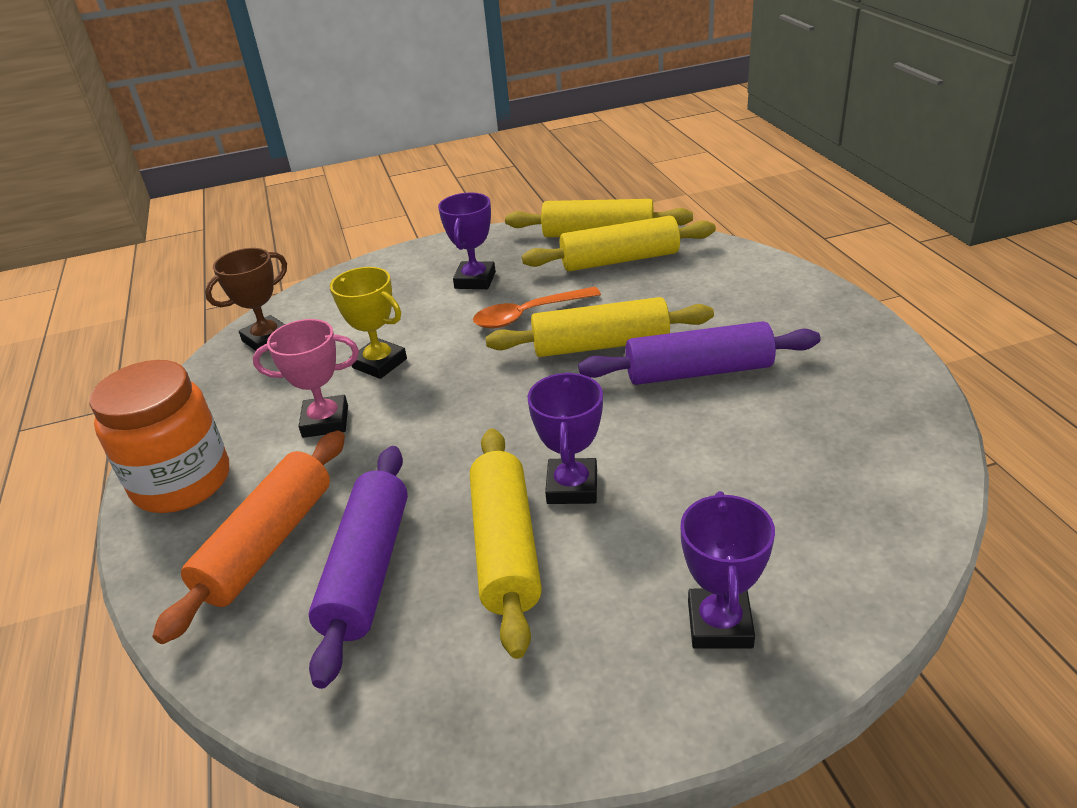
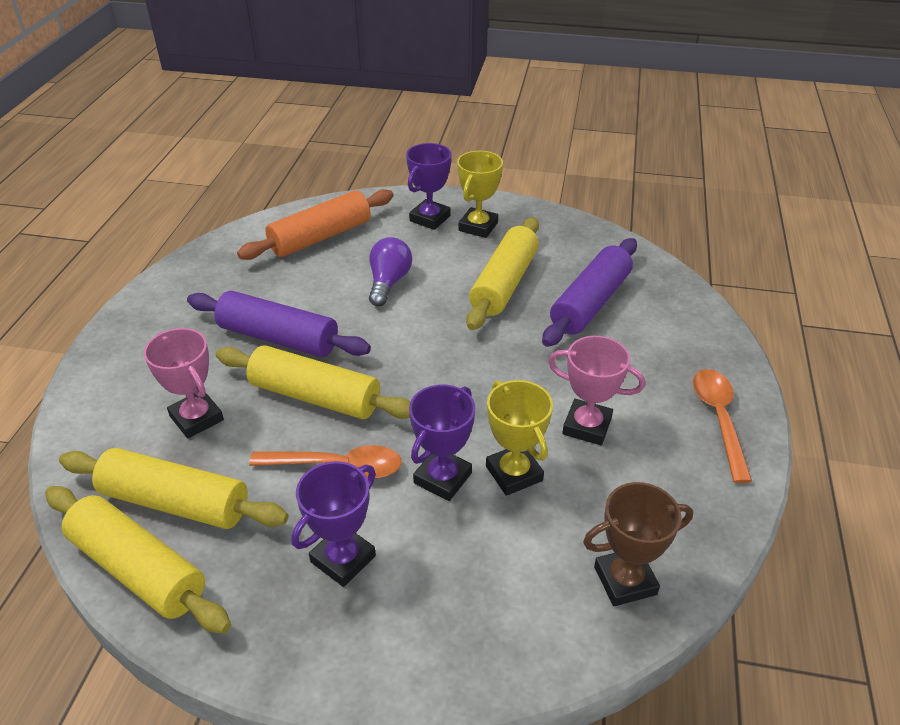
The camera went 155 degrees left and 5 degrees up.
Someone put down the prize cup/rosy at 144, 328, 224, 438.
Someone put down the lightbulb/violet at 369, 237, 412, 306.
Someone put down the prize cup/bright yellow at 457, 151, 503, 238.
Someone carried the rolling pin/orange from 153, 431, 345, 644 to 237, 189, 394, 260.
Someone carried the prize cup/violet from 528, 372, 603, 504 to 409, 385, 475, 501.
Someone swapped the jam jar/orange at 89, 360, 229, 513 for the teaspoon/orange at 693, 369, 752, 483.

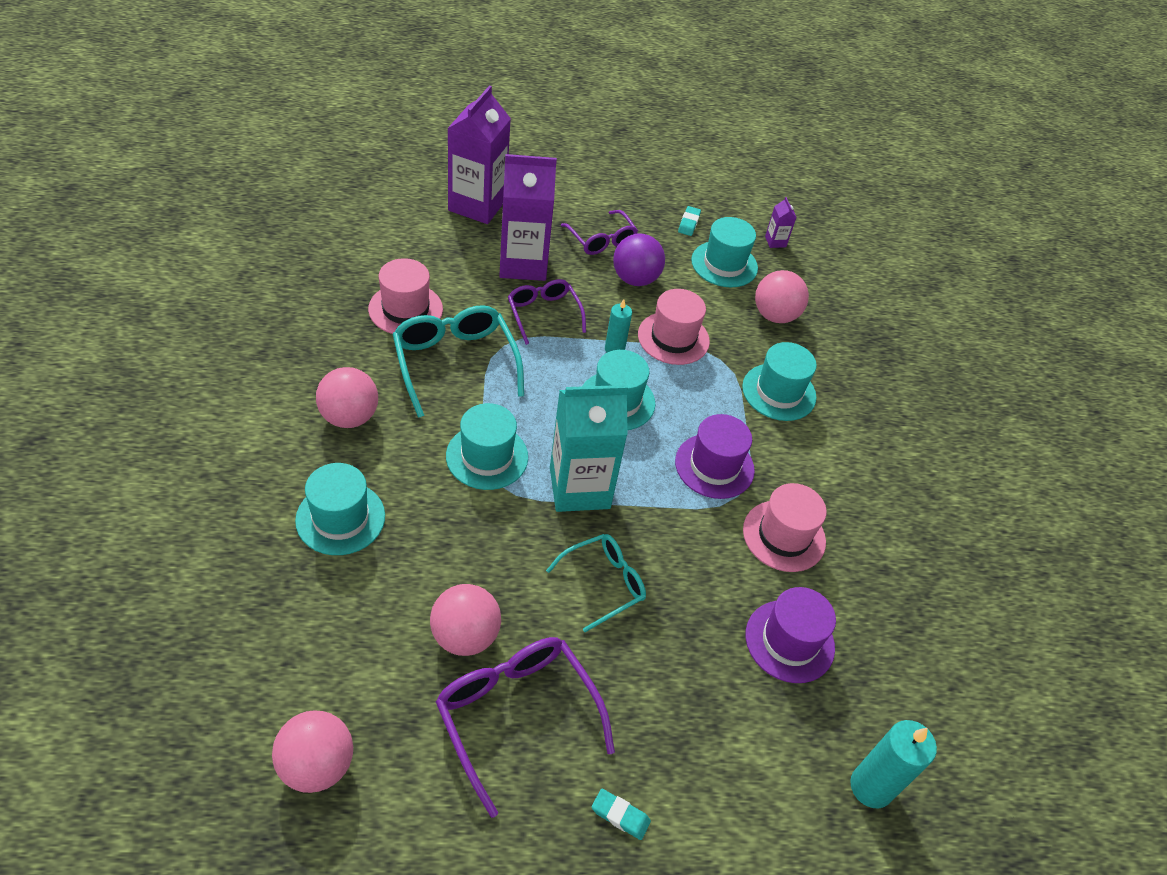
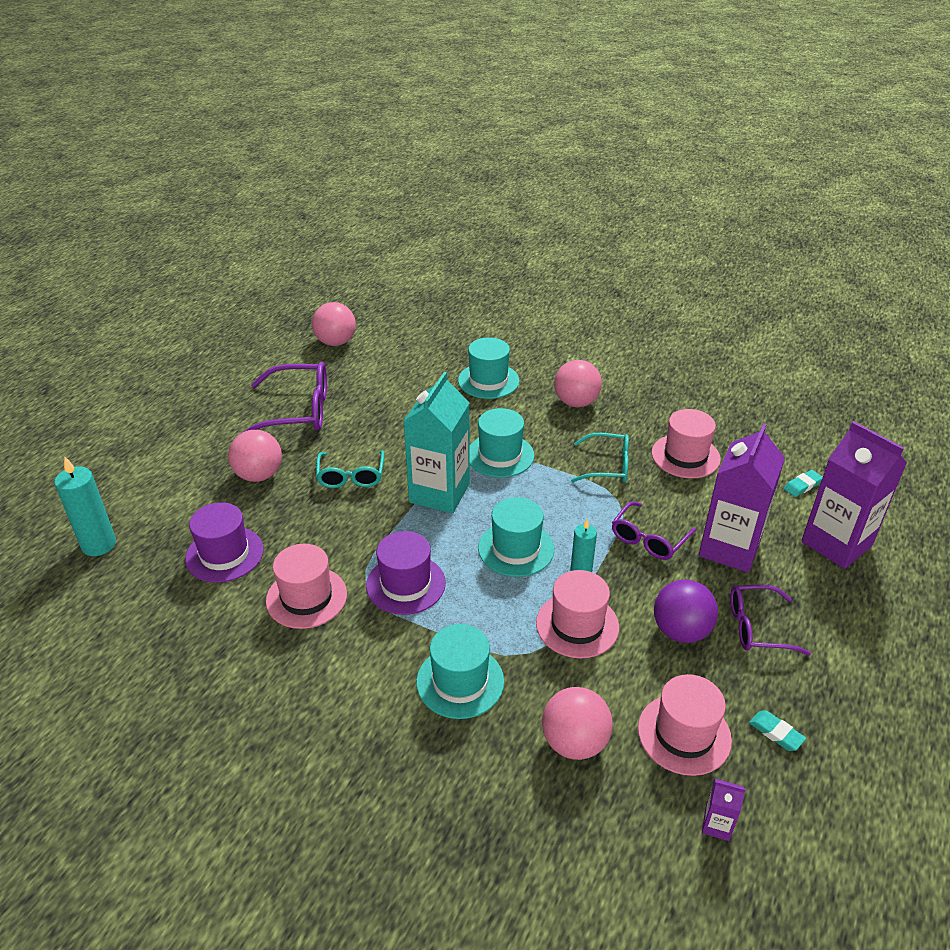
The camera went 125 degrees right and 10 degrees down.
Someone carried the play ball/rosy from 430, 584, 501, 656 to 228, 430, 282, 482.
Someone carried the eraser/aqua from 592, 789, 651, 840 to 784, 470, 823, 497.
Someone repainted the top hat/aqua at 691, 217, 758, 287, which became the top hat/rosy at 638, 674, 732, 776.
Someone rotated the spectacles/violet at 508, 279, 586, 345 by 120 degrees clockwise.
Someone scaled the spectacles/aqua at 392, 305, 524, 418 by 0.63.

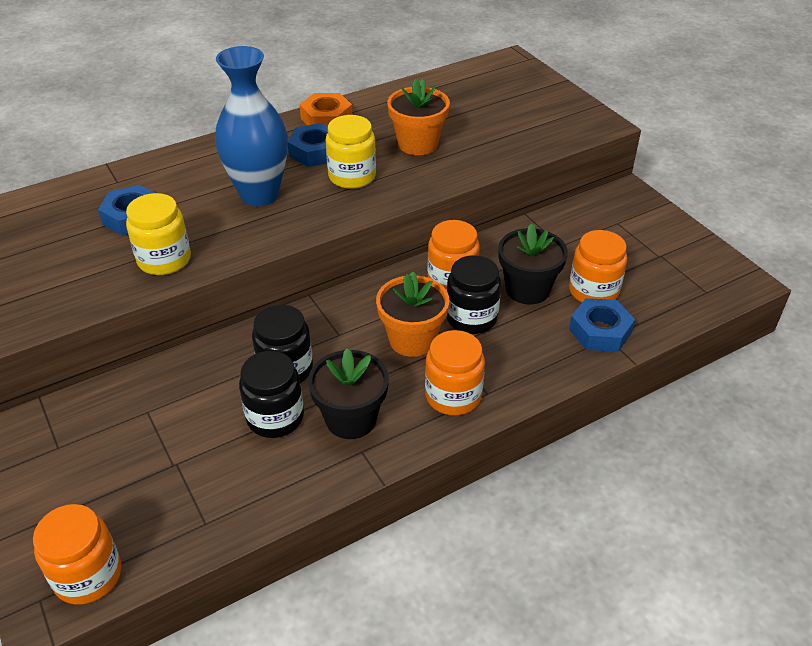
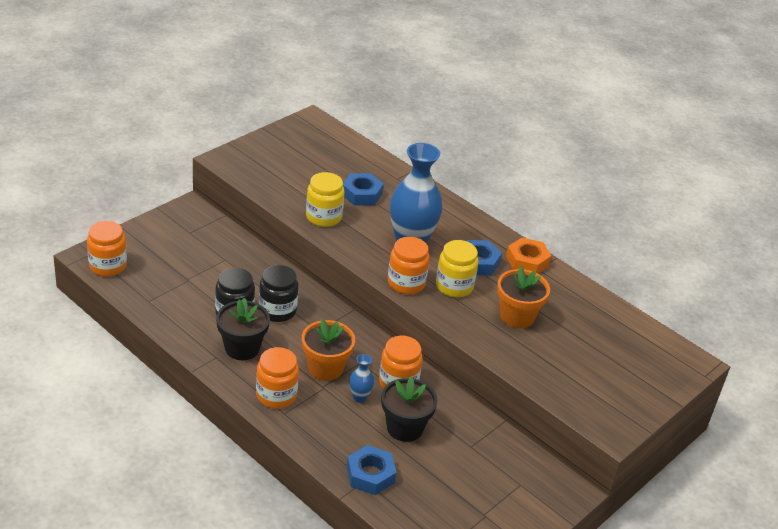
The camera went 70 degrees right and 5 degrees down.
Someone carried the jam jar/orange from 569, 230, 627, 303 to 388, 237, 430, 294.
Someone swapped the jam jar/jet-black at 446, 255, 501, 334 for the tall vase/blue at 349, 354, 374, 403.

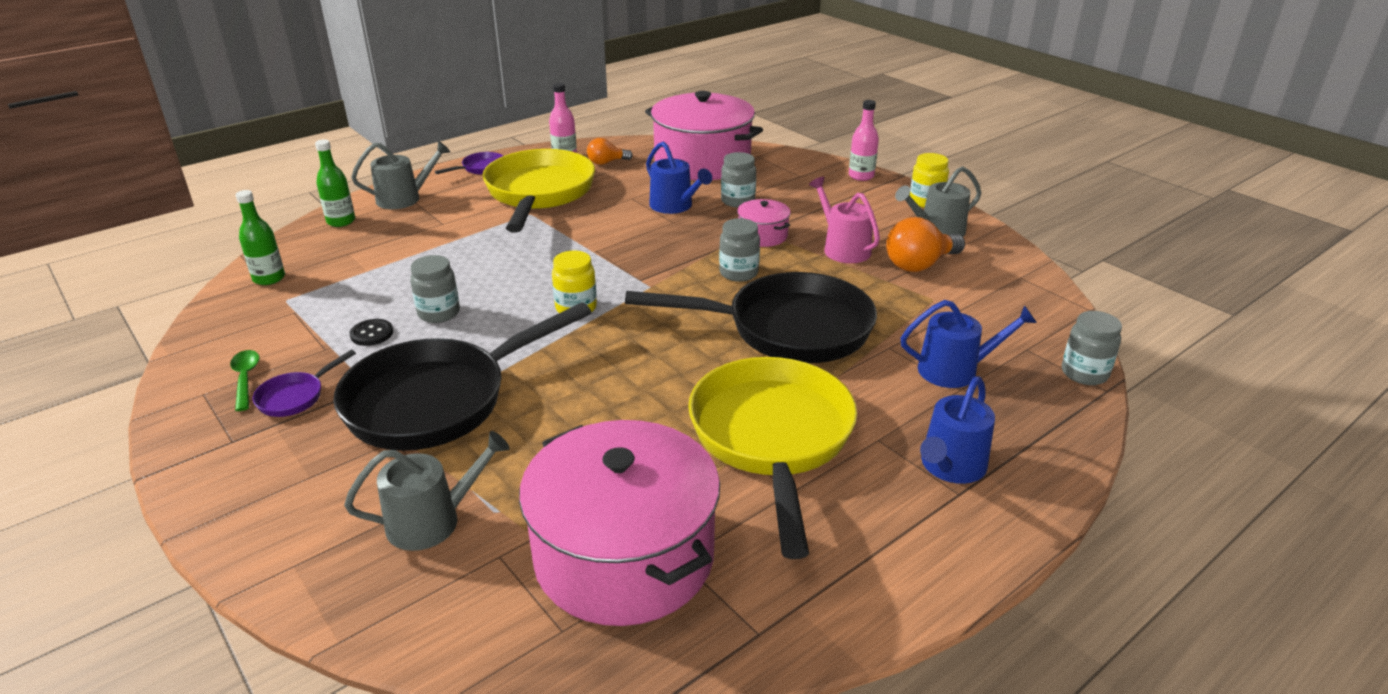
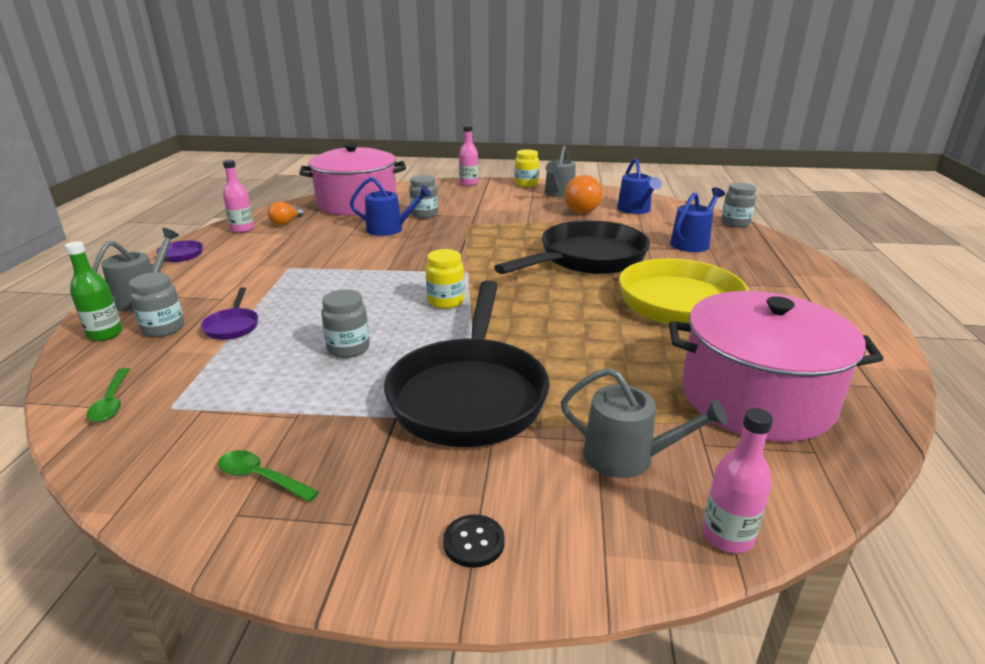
The camera went 45 degrees left and 5 degrees down.
Someone took away the frying pan/bright yellow at 483, 149, 595, 232.
Someone took away the stockpot/rosy at 737, 199, 791, 247.
Someone took away the watering can/rosy at 809, 177, 880, 263.
Someone put down the drink bottle/rosy at 702, 408, 773, 553.
Someone carried the frying pan/violet from 252, 350, 356, 417 to 201, 287, 258, 340.
Someone carried the sewing button/jet-black from 350, 319, 393, 346 to 443, 514, 505, 568.
Someone carried the jam jar/gray from 719, 218, 760, 282 to 129, 272, 184, 337.
Someone carried the watering can/blue from 920, 376, 995, 484 to 617, 158, 662, 214.
Someone swapped the drink bottle/leaf-green at 236, 190, 285, 285 for the teaspoon/leaf-green at 86, 368, 130, 422.
Someone rotated the watering can/gray at 344, 431, 510, 551 by 90 degrees clockwise.

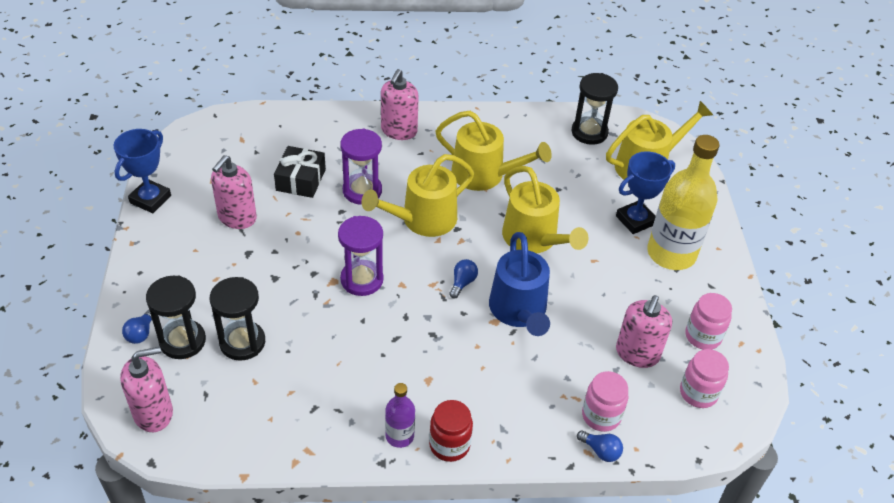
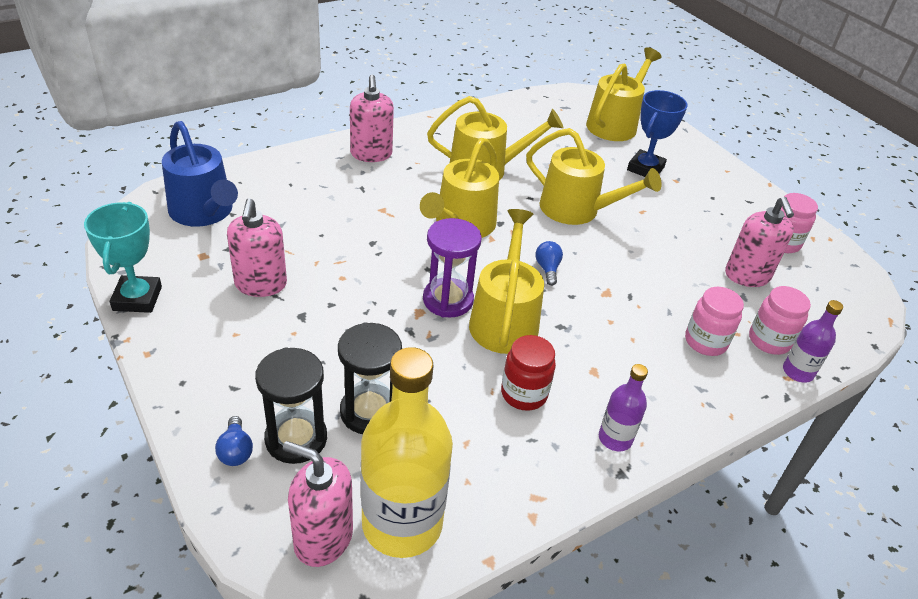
The camera went 30 degrees left and 5 degrees down.
Someone took away the present/jet-black at 274, 146, 326, 198.
Someone took away the sand timer/violet at 340, 128, 382, 205.
Someone took away the sand timer/jet-black at 572, 73, 618, 145.
Someone put down the watering can/bright yellow at 469, 209, 544, 354.
Someone carried the jam jar/scarlet from 429, 400, 473, 462 to 501, 335, 556, 411.
Someone carried the watering can/blue from 489, 232, 550, 336 to 162, 121, 238, 227.
Someone carried the drink bottle/bright yellow from 647, 135, 719, 270 to 361, 347, 453, 558.
Someone carried the jam jar/rosy from 680, 349, 729, 408 to 685, 287, 744, 356.
Someone swapped the lightbulb/blue at 577, 430, 623, 462 for the drink bottle/violet at 783, 300, 843, 383.
Someone repainted the prize cup/blue at 113, 129, 171, 213, which became the prize cup/aqua at 84, 202, 162, 313.
Someone rotated the pump bottle/rosy at 120, 347, 173, 432 by 105 degrees counterclockwise.

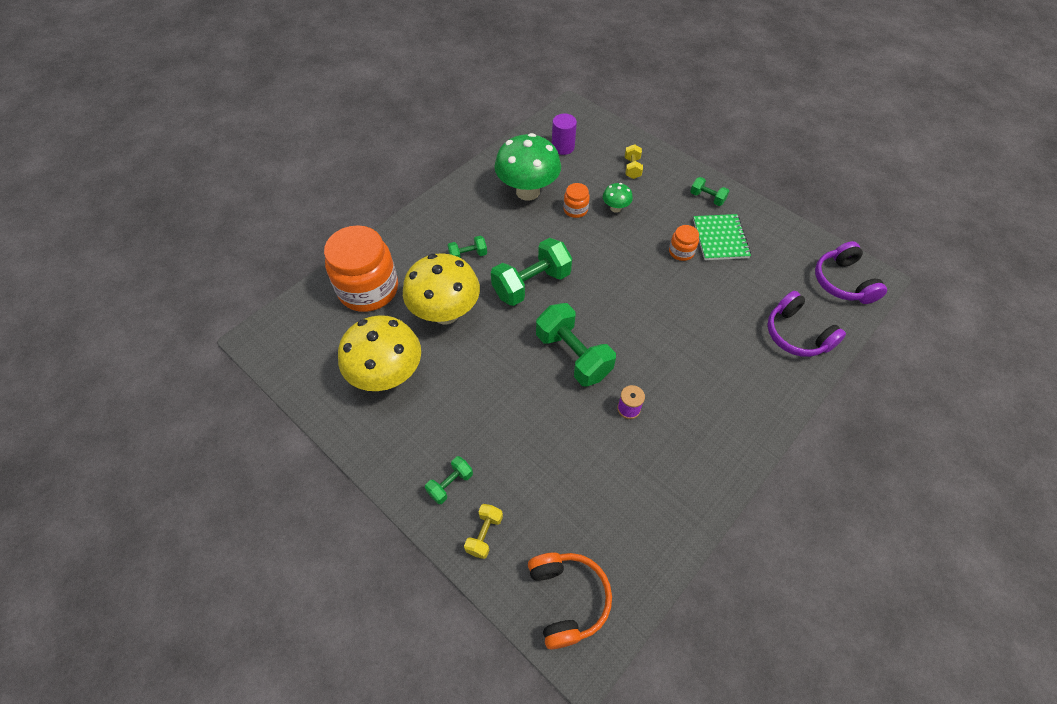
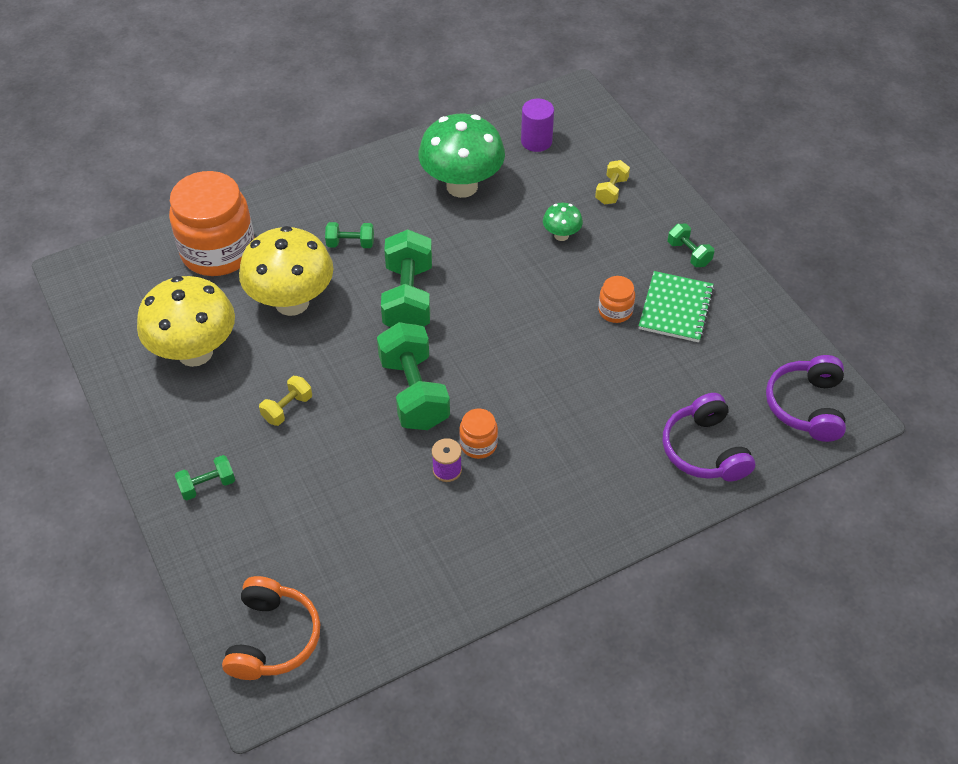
The camera went 20 degrees right and 5 degrees down.
Someone carried the dumbbell/bright yellow from 464, 504, 503, 559 to 259, 376, 312, 426.
Someone carried the jam jar/orange from 564, 183, 590, 218 to 459, 408, 498, 459.
Someone rotated the dumbbell/leaf-green at 491, 238, 572, 306 by 75 degrees counterclockwise.

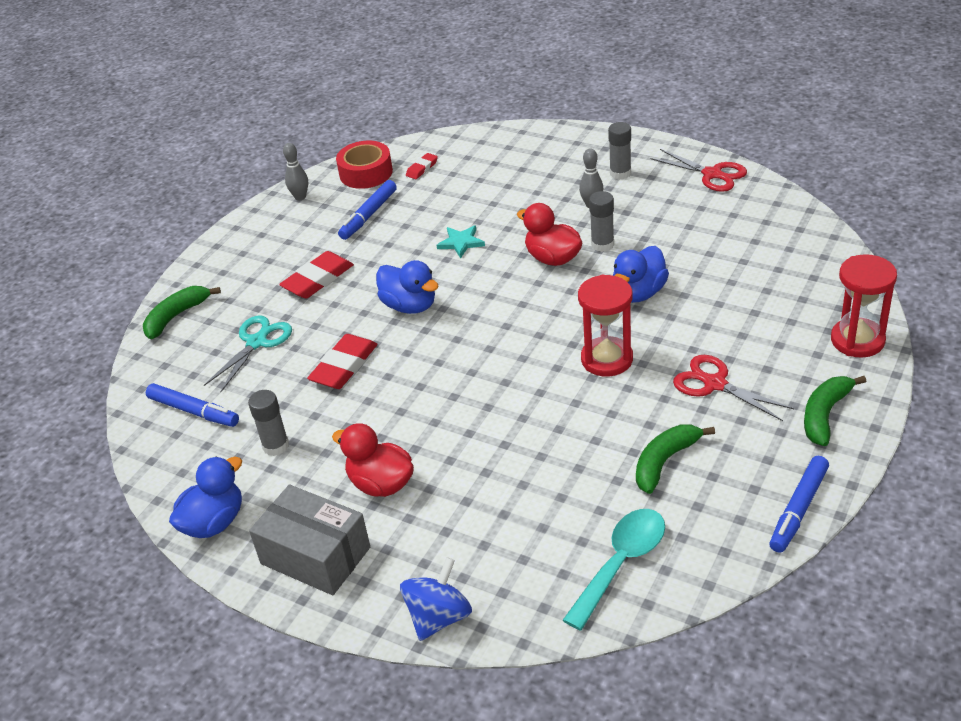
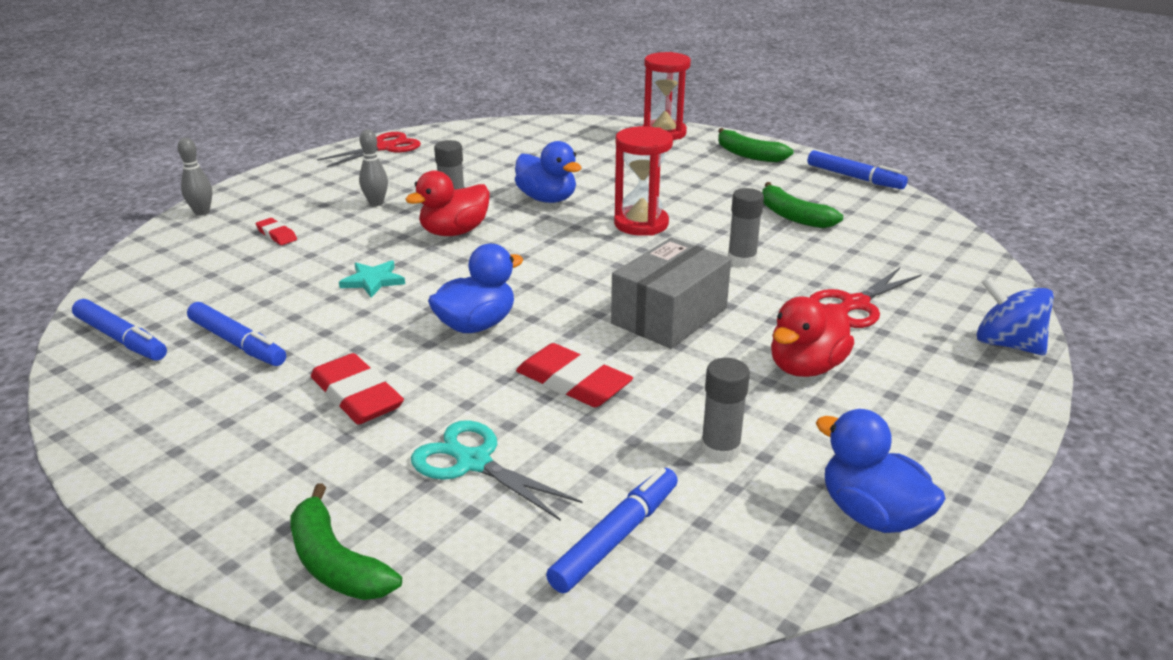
The camera went 85 degrees left and 10 degrees down.
Someone took away the teaspoon/aqua at 563, 509, 665, 630.
Someone carried the box/gray from 249, 484, 370, 595 to 611, 238, 731, 349.
Someone carried the tenpin/gray from 283, 143, 308, 200 to 177, 138, 212, 215.
Someone carried the eraser/scarlet from 406, 153, 438, 179 to 256, 218, 297, 245.
Someone carried the glue stick/gray from 608, 122, 631, 180 to 728, 188, 764, 267.
Someone carried the scissors/scarlet from 673, 355, 794, 421 to 809, 268, 922, 328.
Someone swapped the tape/scarlet at 336, 141, 393, 189 for the felt pen/blue at 72, 299, 167, 361.

